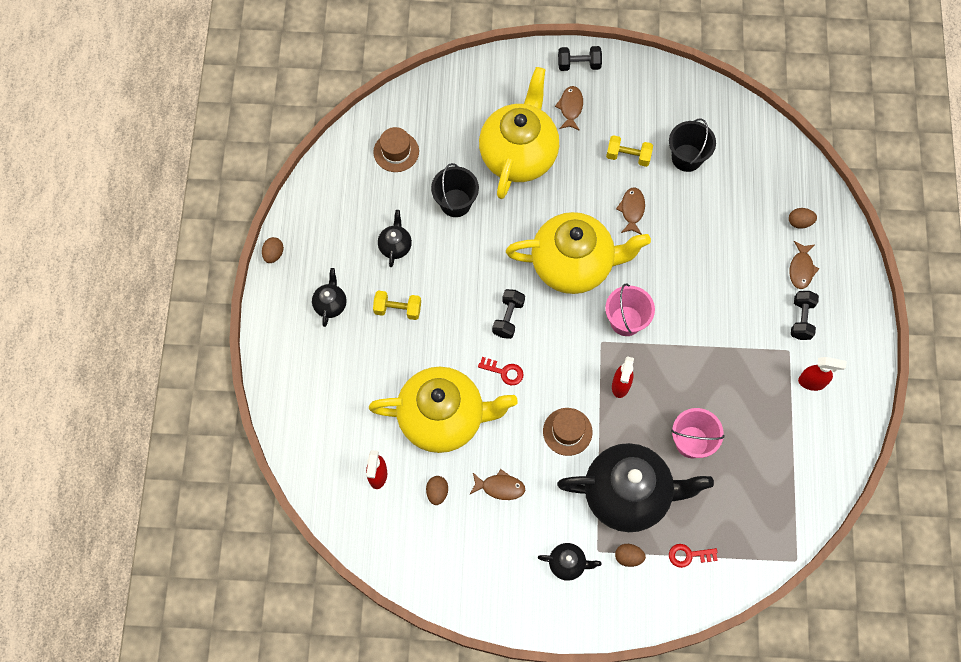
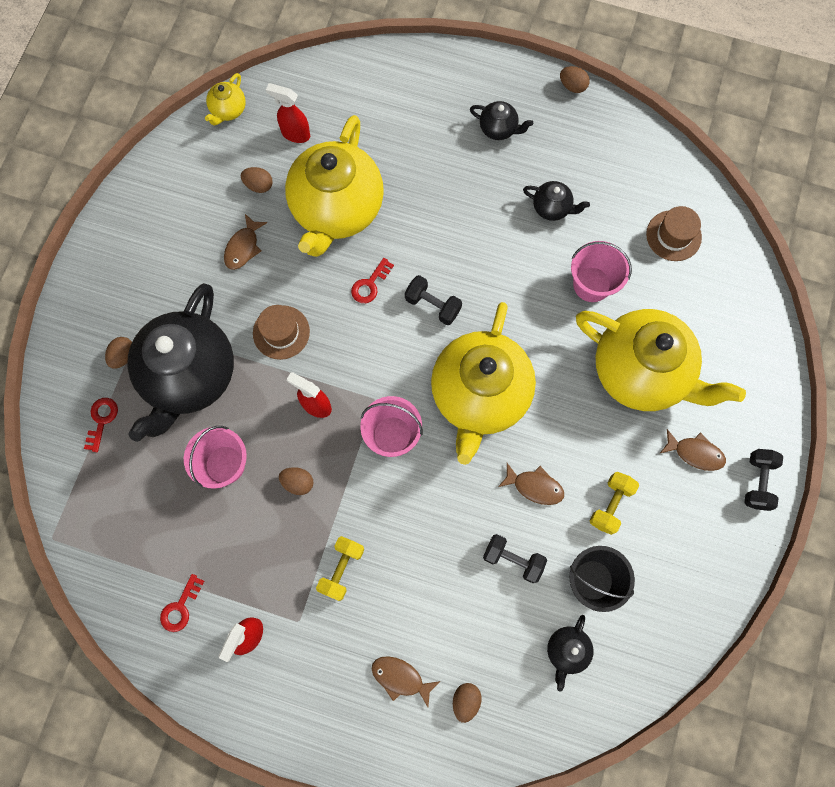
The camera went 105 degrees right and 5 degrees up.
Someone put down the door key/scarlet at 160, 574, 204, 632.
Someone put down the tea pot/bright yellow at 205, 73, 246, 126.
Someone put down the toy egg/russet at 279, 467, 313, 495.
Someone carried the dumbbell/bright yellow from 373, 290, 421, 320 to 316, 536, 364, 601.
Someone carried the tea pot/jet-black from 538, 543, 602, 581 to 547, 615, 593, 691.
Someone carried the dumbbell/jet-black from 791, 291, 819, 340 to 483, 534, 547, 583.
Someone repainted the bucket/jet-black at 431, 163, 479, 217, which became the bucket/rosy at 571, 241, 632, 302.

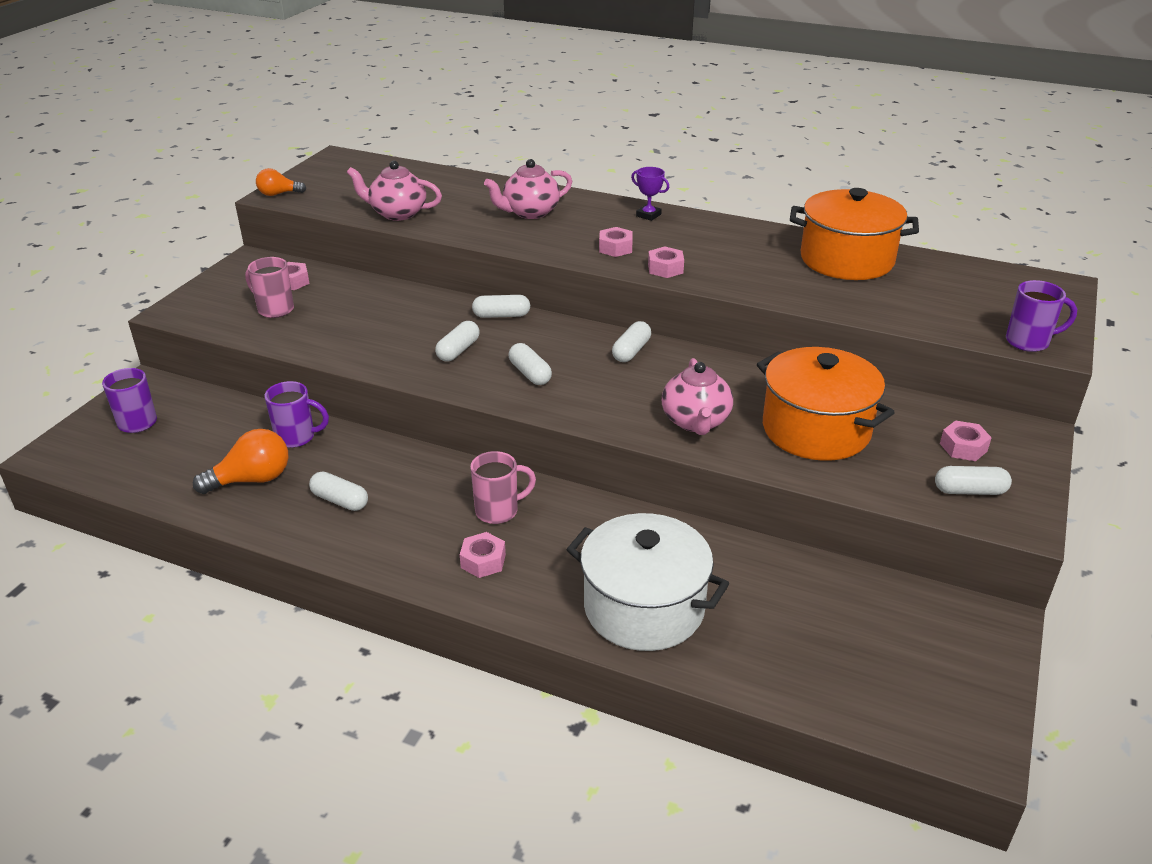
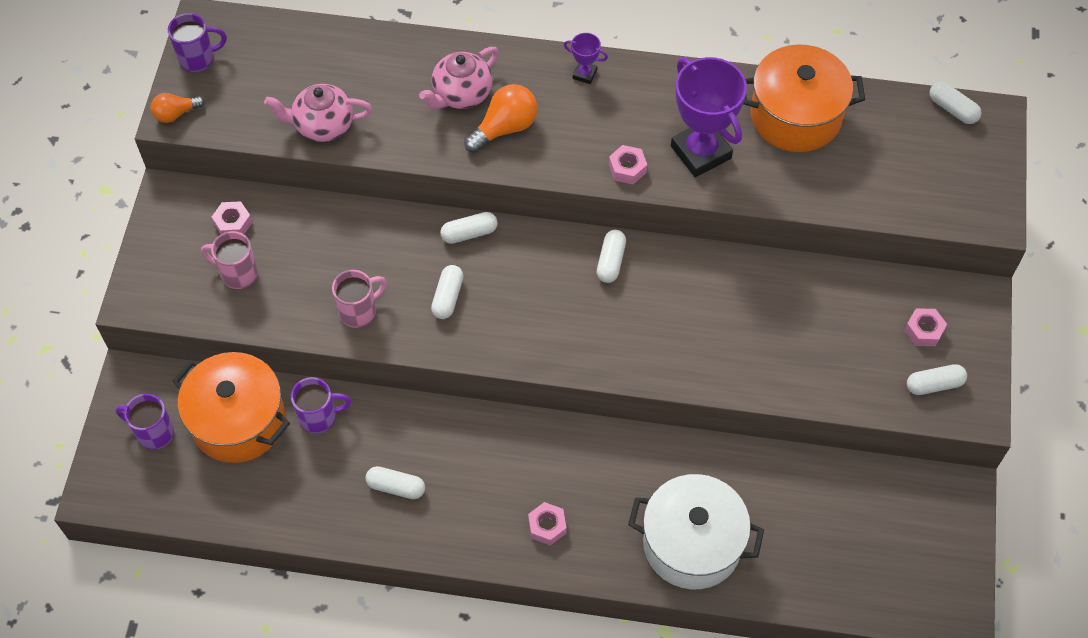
The camera went 15 degrees left and 25 degrees up.
Someone took away the hex nut/rosy at 599, 227, 633, 257.
Someone took away the tea pot/rosy at 662, 358, 733, 435.
Someone put down the prize cup/violet at 671, 57, 747, 177.
Someone carried the lightbulb/orange from 193, 429, 289, 494 to 464, 84, 537, 153.
Someone carried the mug/rosy from 470, 451, 536, 524 to 332, 270, 387, 328.
Someone carried the capsule/white from 509, 343, 552, 385 to 929, 82, 982, 124.
Someone carried the stockpot/orange from 757, 347, 895, 461 to 172, 352, 290, 463.
Someone carried the mug/violet from 1006, 280, 1077, 352 to 168, 13, 227, 72.

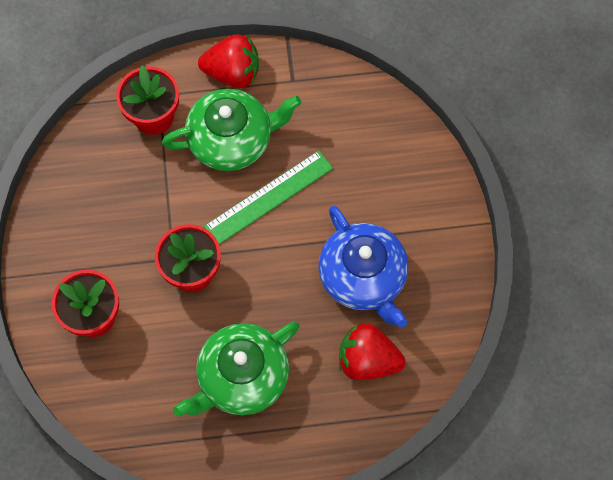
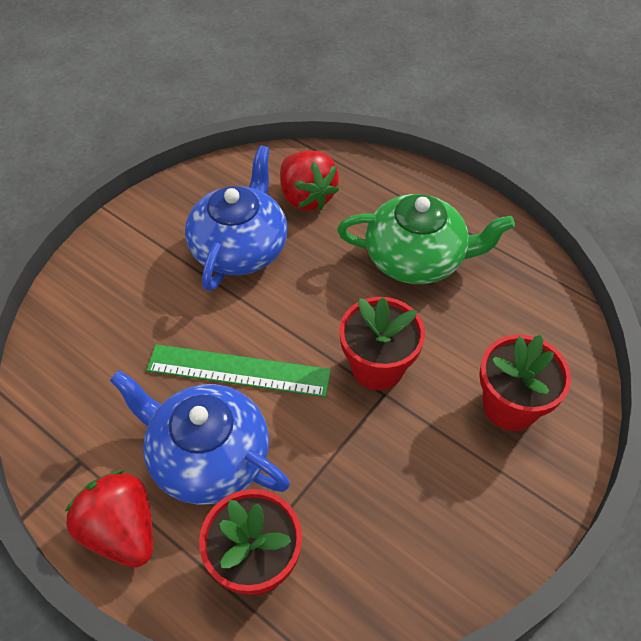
The camera went 135 degrees left and 15 degrees down.
Someone repainted the tea pot/leaf-green at 162, 89, 301, 171, which became the tea pot/blue at 110, 370, 290, 505.

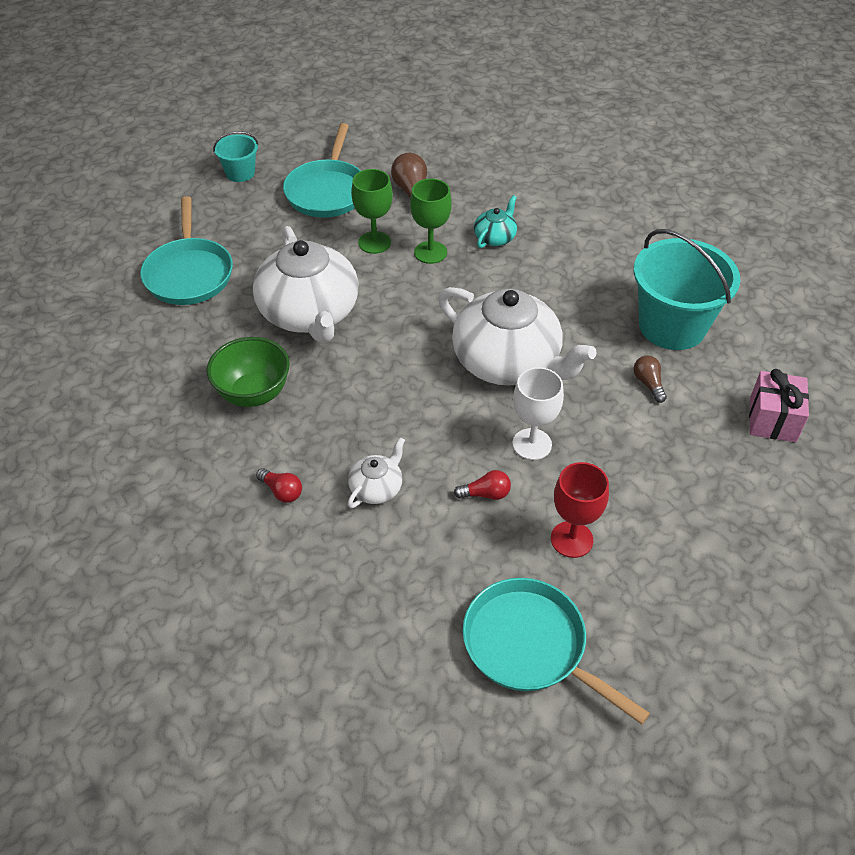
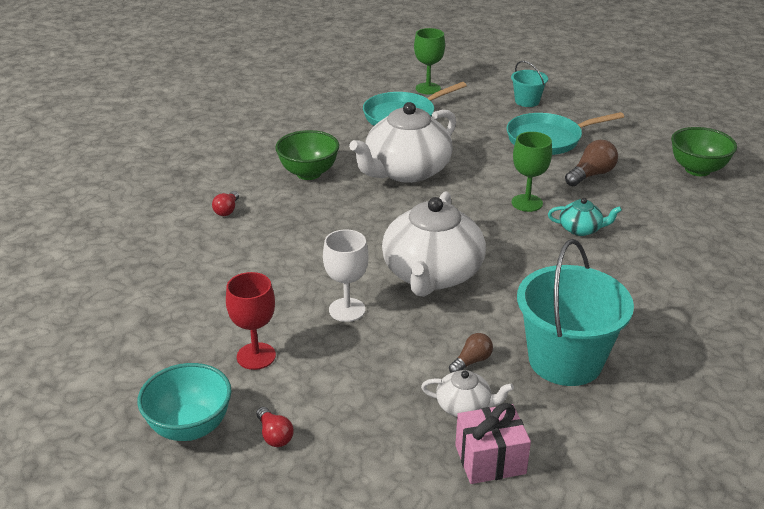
The camera went 65 degrees right and 15 degrees down.
Someone took away the frying pan/aqua at 463, 578, 650, 725.
Someone put down the serving bowl/aqua at 137, 363, 231, 441.
Someone put down the serving bowl/leaf-green at 671, 127, 737, 176.
Someone carried the tea pot/white from 347, 437, 405, 508 to 421, 370, 514, 417.
Someone carried the chalice/leaf-green from 351, 169, 393, 254 to 414, 28, 445, 94.
Someone carried the lightbulb/scarlet from 454, 470, 511, 500 to 256, 407, 294, 447.

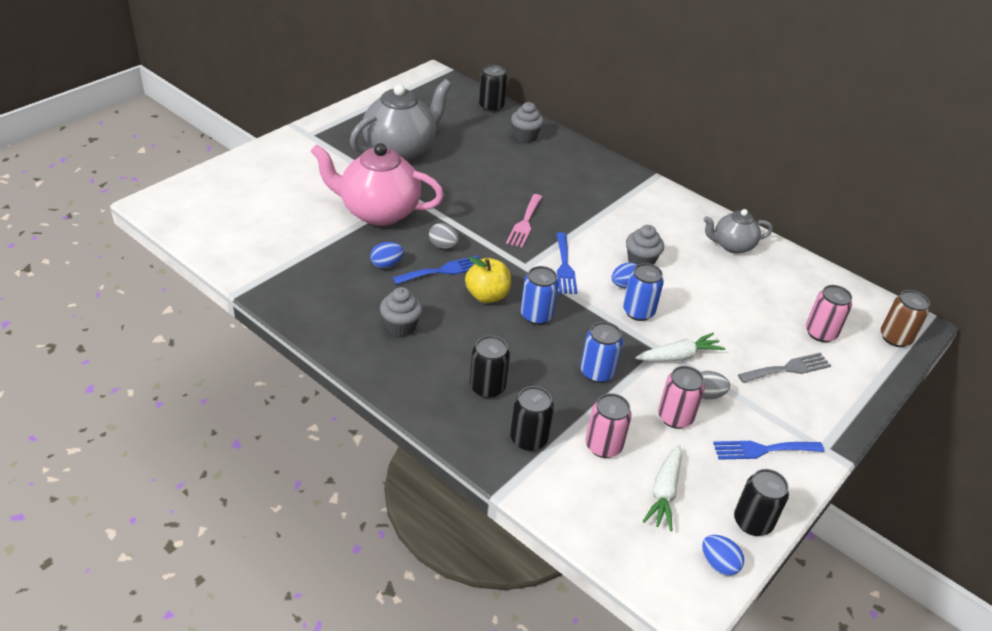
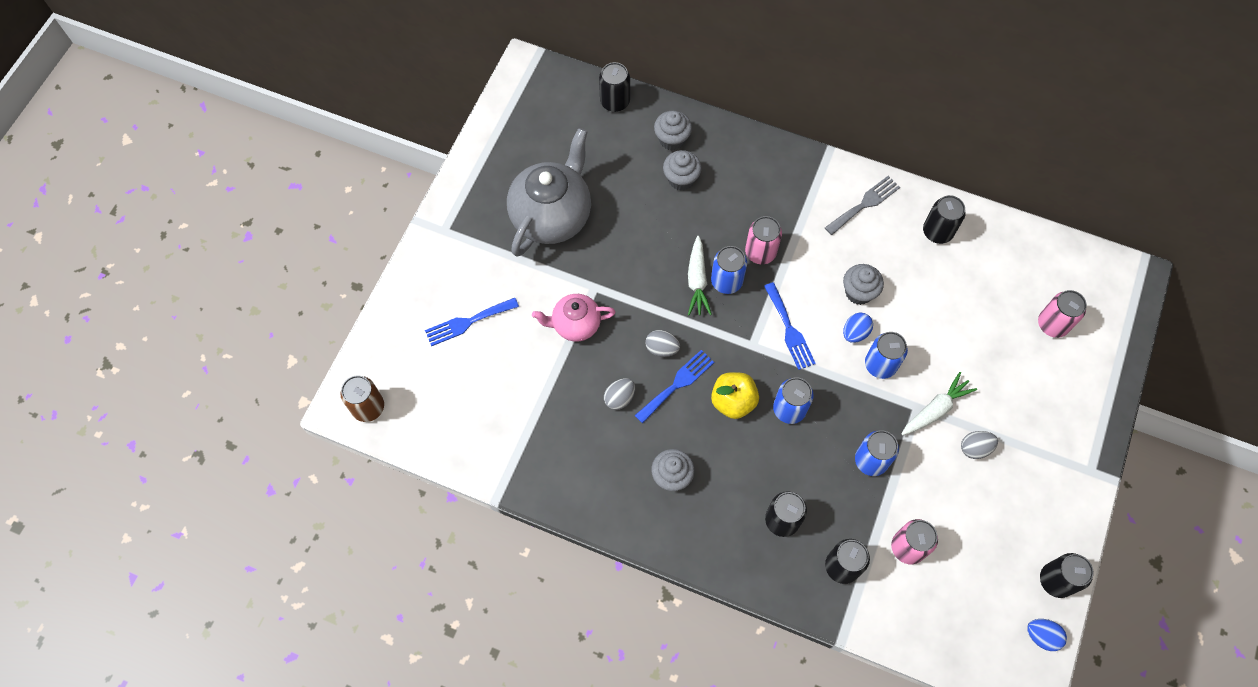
The camera went 15 degrees left and 25 degrees up.
Someone put down the cupcake/gray at 663, 150, 702, 191.
Someone carried the root vegetable/white from 643, 444, 682, 531 to 688, 236, 712, 315.
Someone carried the soda can/rosy from 658, 366, 705, 429 to 745, 216, 782, 264.
Someone carried the dinner fork/blue from 713, 441, 824, 460 to 425, 298, 519, 346.
Someone carried the dinner fork/gray from 738, 353, 831, 383 to 825, 176, 900, 235.
Someone carried the soda can/russet from 881, 290, 930, 347 to 340, 376, 384, 422.
Someone swapped the dinner fork/rosy at 506, 194, 542, 248 for the soda can/blue at 711, 246, 747, 294.
Someone swapped the tea pot/gray at 703, 209, 773, 254 for the soda can/jet-black at 923, 195, 965, 244.
Someone repainted the toy egg/blue at 370, 242, 404, 268, which became the toy egg/gray at 604, 378, 635, 410.
Someone scaled the tea pot/rosy at 310, 143, 444, 226 by 0.56.

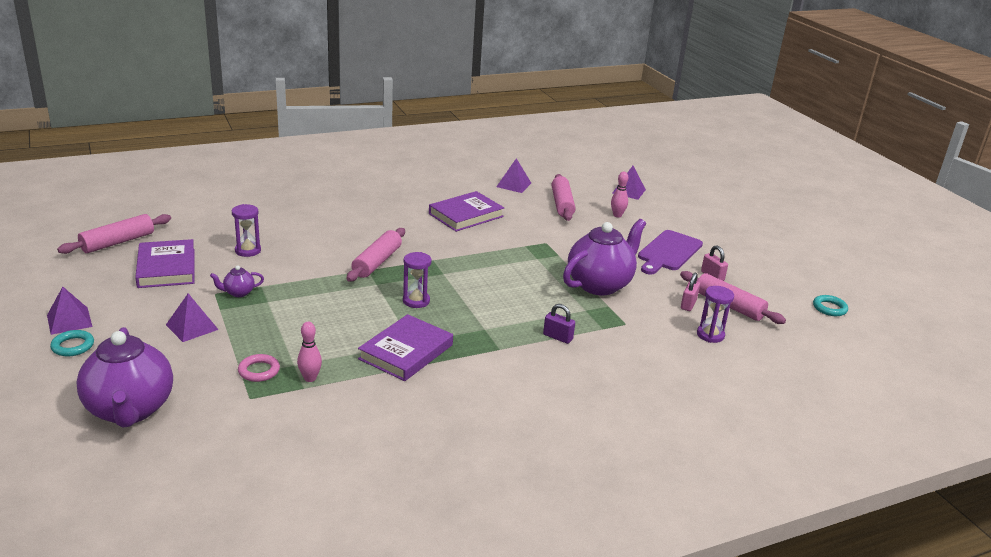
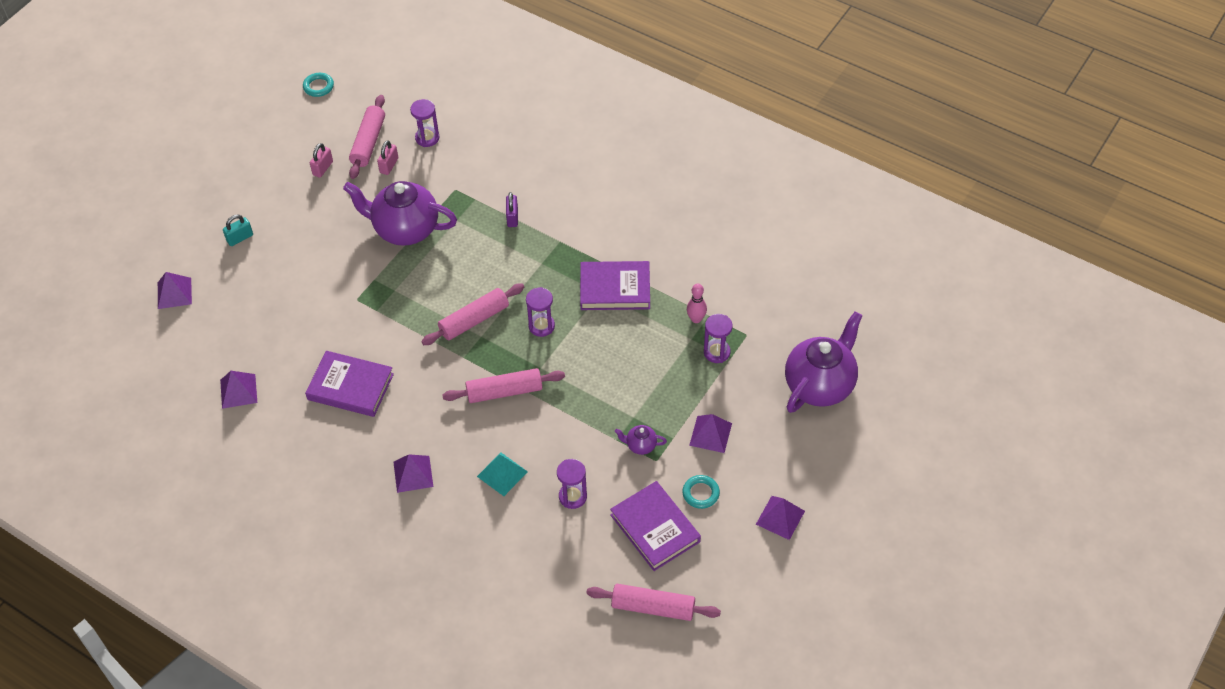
The camera went 120 degrees left and 25 degrees up.
Someone took away the tenpin/rosy at 611, 172, 628, 218.
Someone took away the cutting board/violet at 638, 230, 703, 275.
Someone put down the lock/aqua at 223, 215, 253, 246.
Someone put down the pyramid/violet at 394, 454, 433, 493.
Someone put down the pyramid/aqua at 477, 453, 528, 496.
Someone carried the ring/aqua from 50, 330, 94, 356 to 682, 475, 720, 509.
Someone carried the rolling pin/rosy from 552, 174, 576, 221 to 421, 283, 524, 345.
Someone swapped the ring/rosy at 238, 354, 280, 382 for the sand timer/violet at 704, 314, 733, 363.
Someone rotated the hardcover/violet at 135, 239, 194, 288 by 75 degrees counterclockwise.
Someone rotated the tea pot/violet at 210, 265, 264, 297 by 150 degrees clockwise.
Someone rotated the lock/rosy at 681, 273, 700, 311 by 60 degrees counterclockwise.

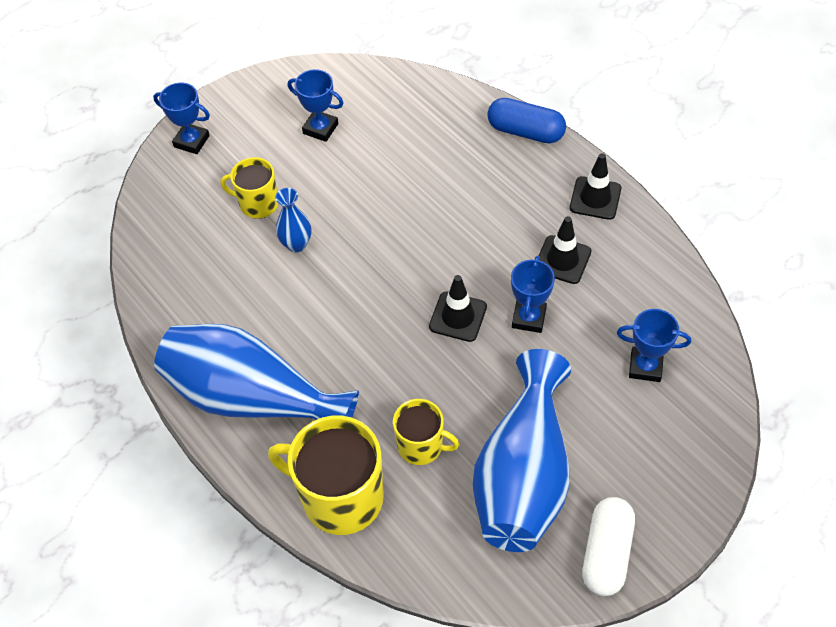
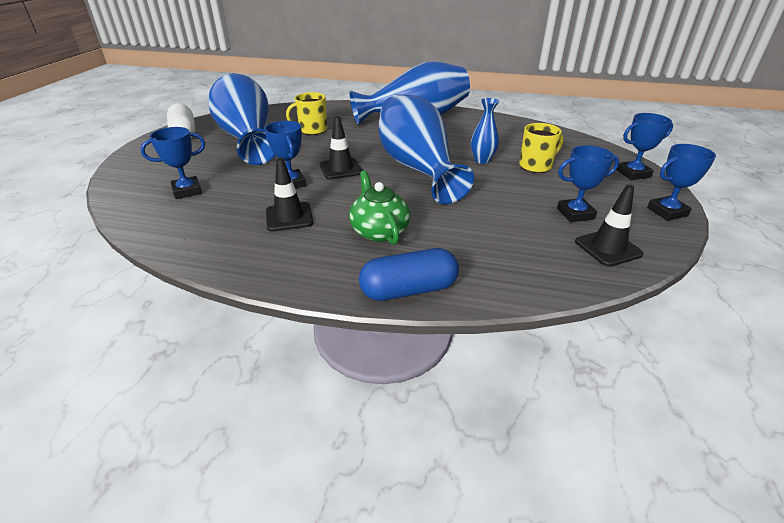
The camera went 140 degrees right and 20 degrees down.
Someone took away the mug/bright yellow at 268, 416, 384, 535.
Someone put down the tea pot/leaf-green at 349, 171, 411, 245.
Someone put down the tall vase/blue at 379, 94, 474, 204.
Someone put down the prize cup/blue at 647, 144, 716, 221.
Someone carried the safety cone/jet-black from 570, 153, 621, 220 to 575, 185, 644, 267.

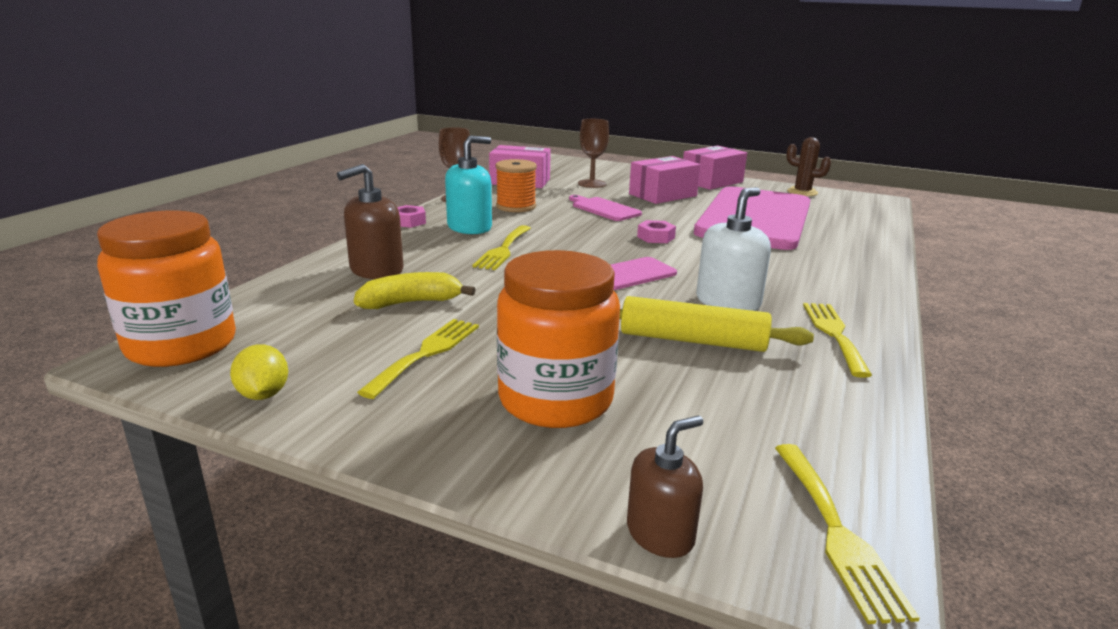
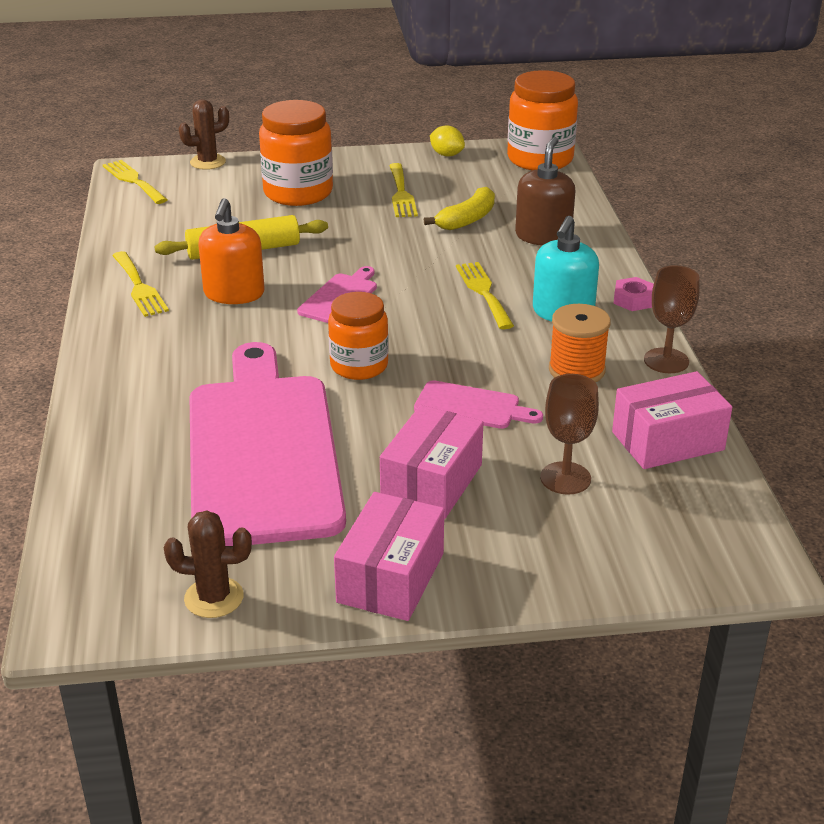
The camera went 150 degrees right and 10 degrees up.
Someone swapped the pump bottle/russet at 627, 416, 703, 558 for the cactus/russet at 179, 99, 229, 170.
Someone swapped the hex nut/rosy at 637, 220, 676, 243 for the jam jar/orange at 328, 292, 389, 380.
Someone repainted the pump bottle/white at 696, 187, 771, 311, which became the pump bottle/orange at 198, 198, 265, 304.

